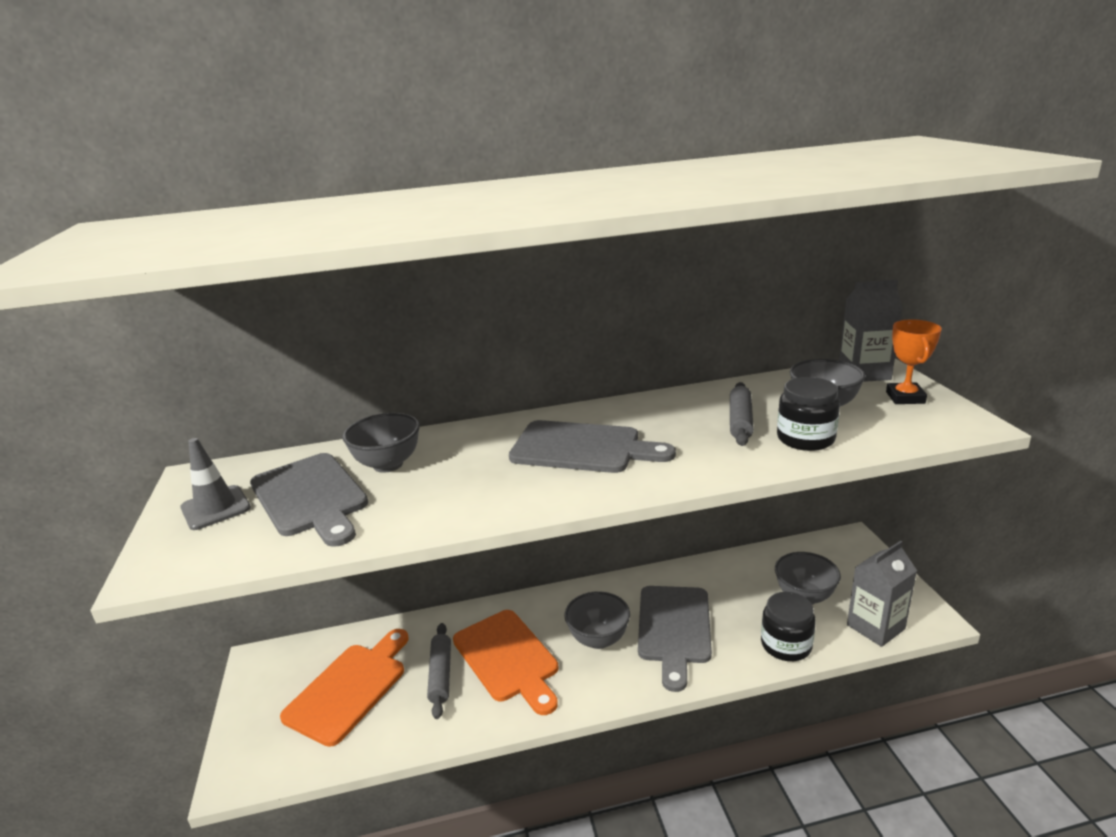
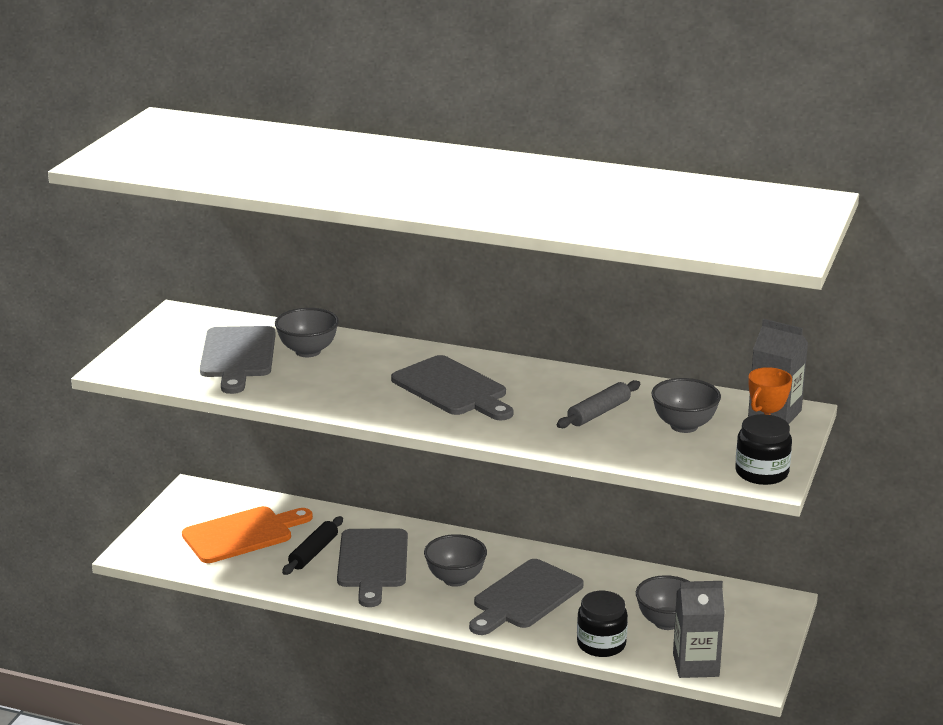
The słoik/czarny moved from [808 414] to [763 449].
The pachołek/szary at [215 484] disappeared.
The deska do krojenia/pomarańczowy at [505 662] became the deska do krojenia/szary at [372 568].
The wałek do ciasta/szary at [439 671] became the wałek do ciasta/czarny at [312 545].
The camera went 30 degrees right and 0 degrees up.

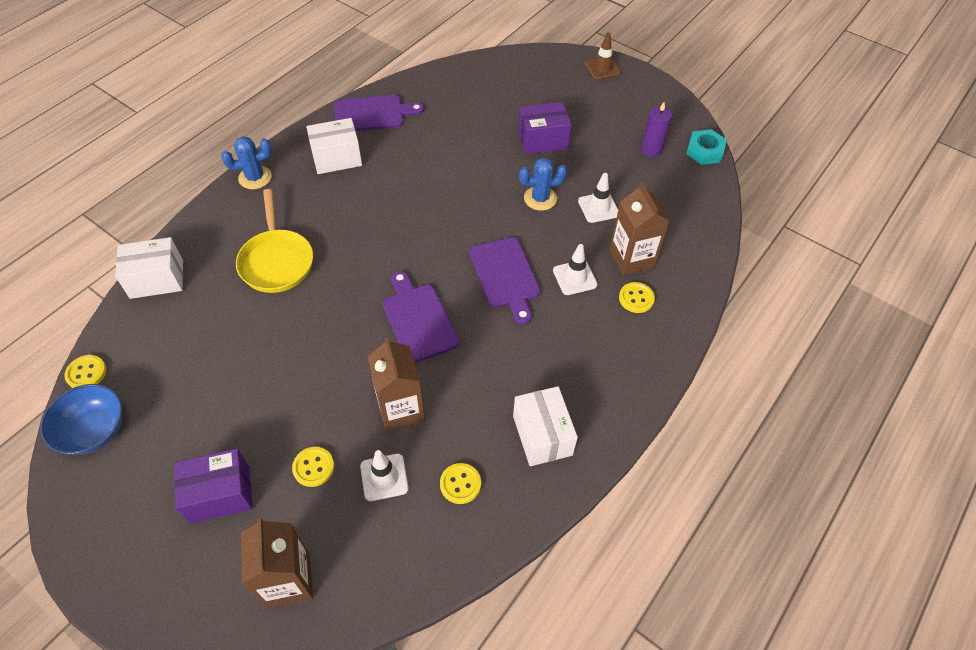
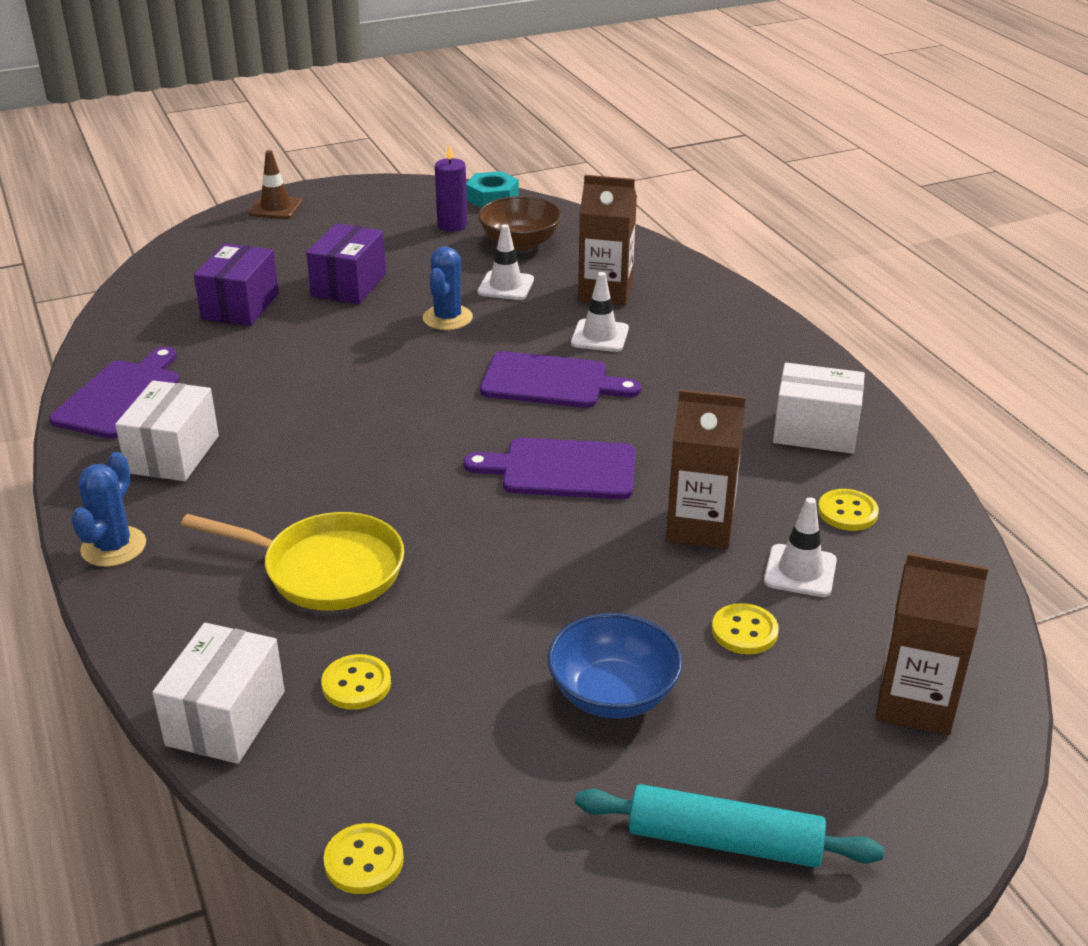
The guzik/żółty moved from [637 297] to [356 682].
The miska/niebieski moved from [81 419] to [614 666].
The pudełko/fioletowy moved from [213 486] to [236 284].
The miska/brązowy at [520 223] appeared.
The wałek do ciasta/turkusowy at [729 826] appeared.
The camera went 60 degrees left and 20 degrees down.

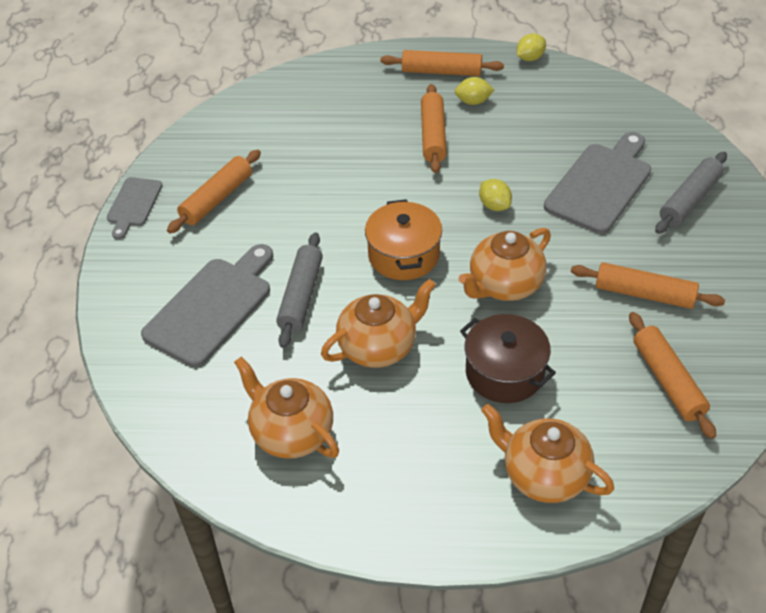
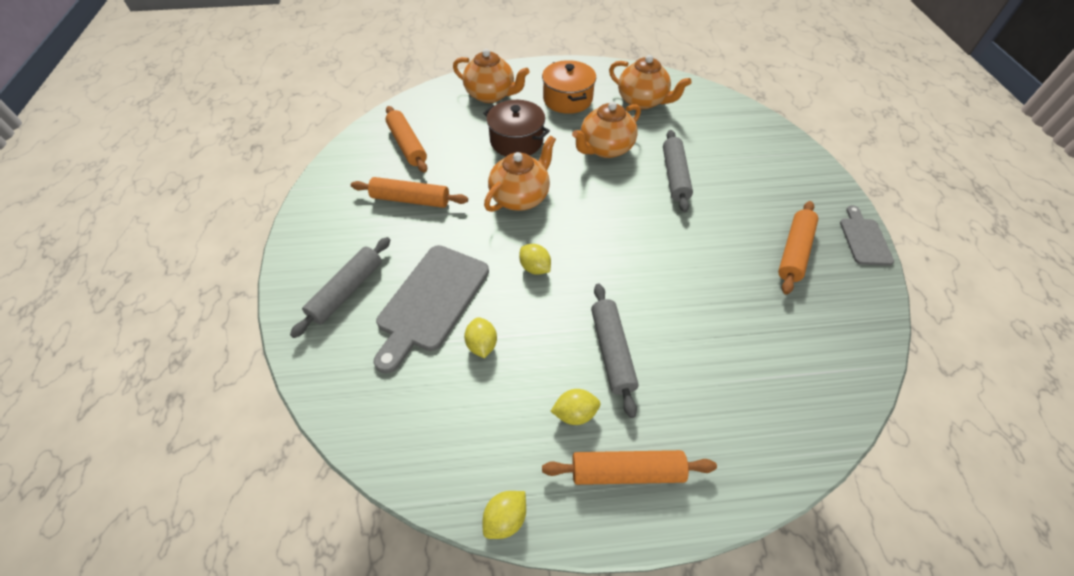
The wałek do ciasta/pomarańczowy at [434 128] became the wałek do ciasta/szary at [615 351].
The garnek/pomarańczowy moved from [403 239] to [569 87].
The deska do krojenia/szary at [207 305] disappeared.
The cytryna/żółty at [480 337] appeared.
The camera went 170 degrees right and 5 degrees up.

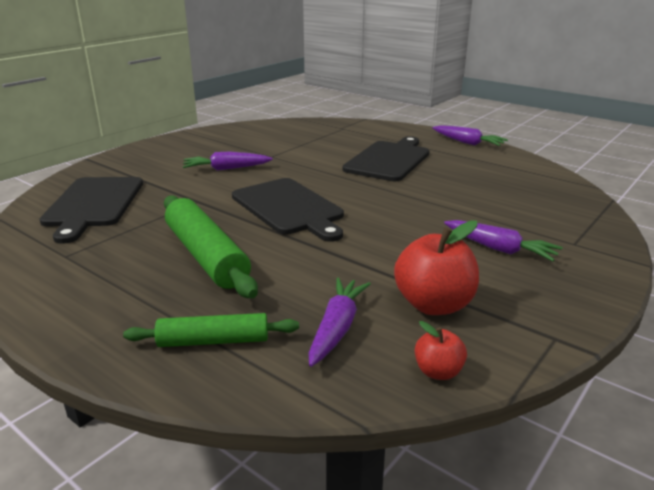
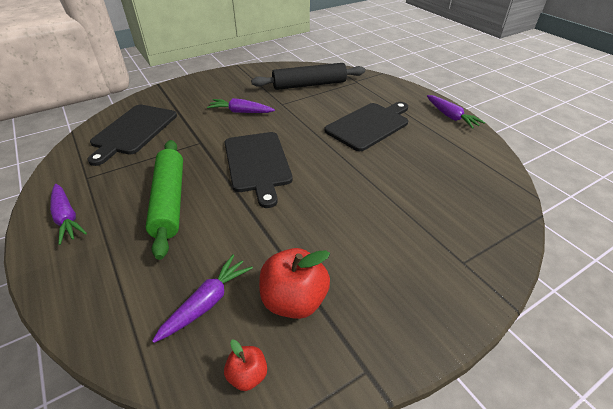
The marchewka/fioletowy moved from [503 240] to [68 214].
The wałek do ciasta/zielony at [211 330] disappeared.
The wałek do ciasta/czarny at [308 76] appeared.
The camera went 20 degrees right and 15 degrees up.

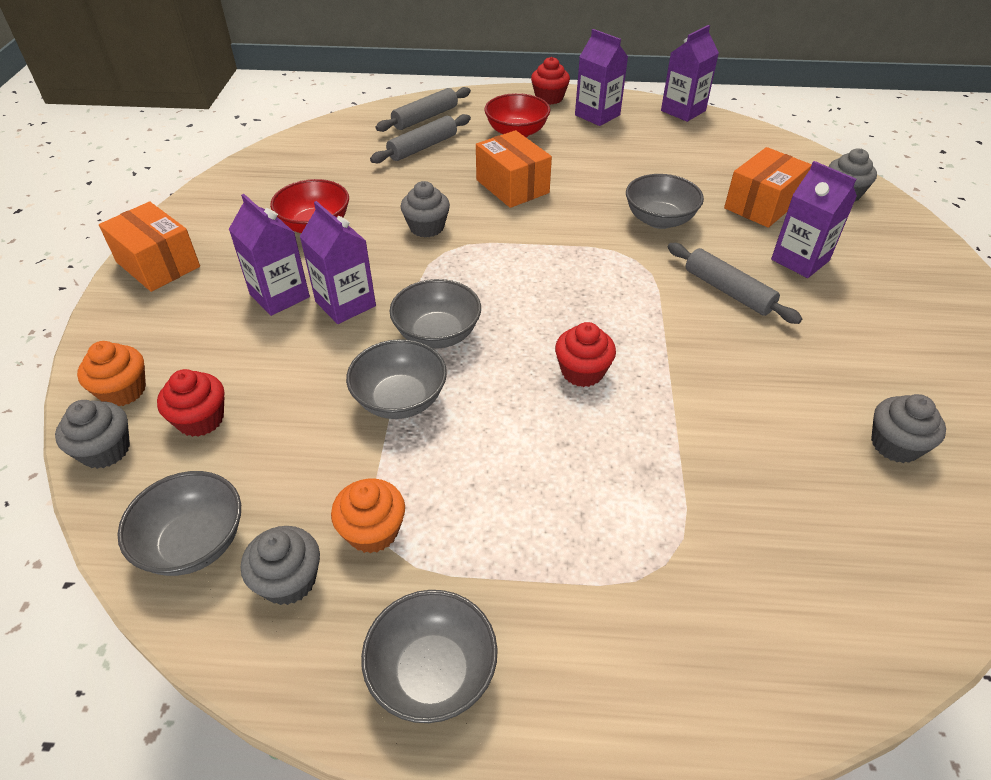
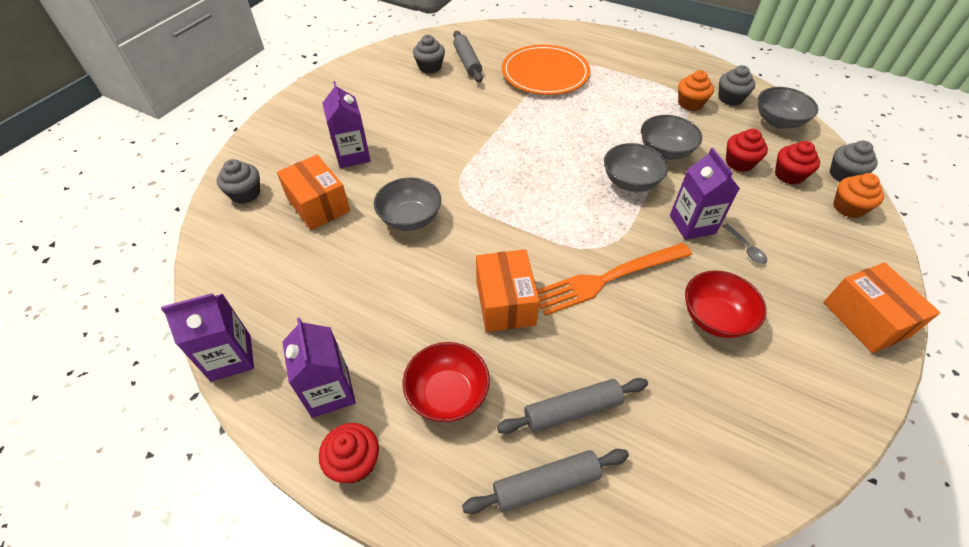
The pudełko/pomarańczowy at [768 187] turned 75 degrees clockwise.
The muffinka/szary at [425 209] was replaced by the widelec/pomarańczowy at [614 279].
The karton mleka/fioletowy at [269 255] was replaced by the łyżka/szary at [744 243].
The wałek do ciasta/szary moved from [735 283] to [468 56].
The muffinka/czerwony moved from [585 354] to [747 150].
The miska/szary at [429 656] disappeared.
The talerz/pomarańczowy at [546 70] appeared.
The camera went 155 degrees left and 5 degrees up.

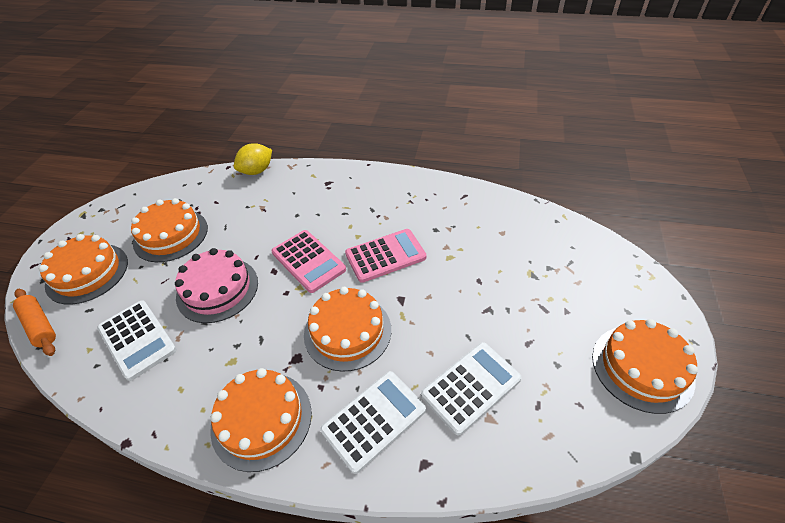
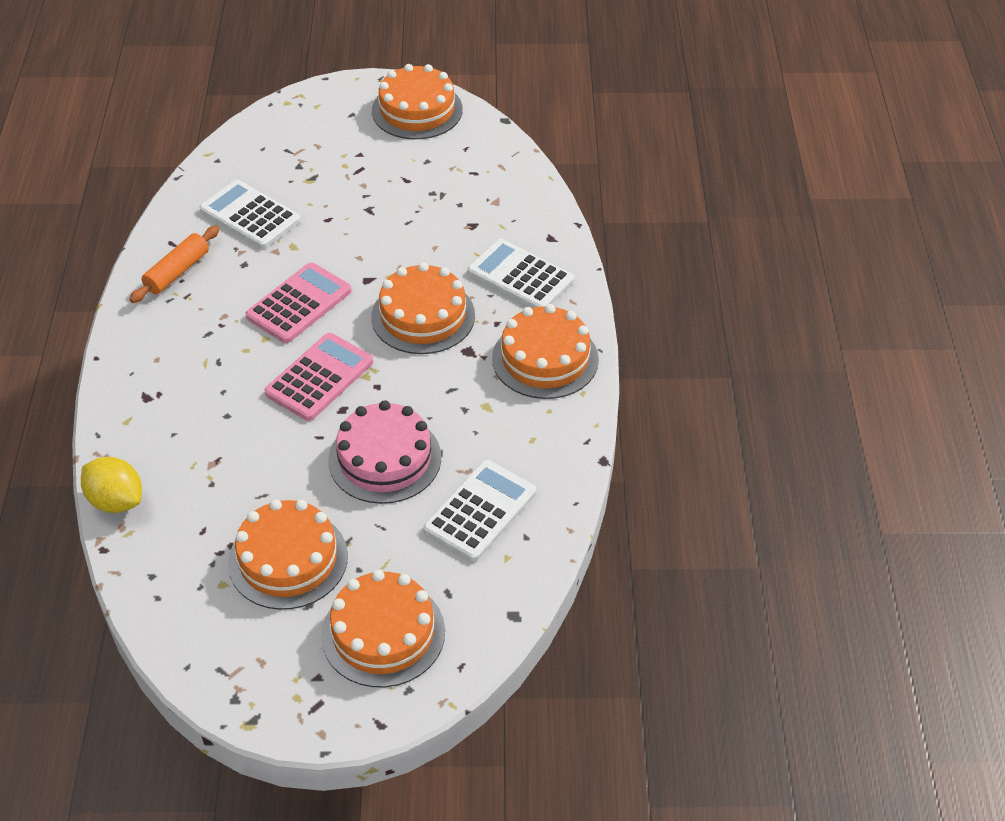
The kalkulator/różowy at [385 256] turned 75 degrees clockwise.
The wałek do ciasta/pomarańczowy moved from [34 322] to [174 264].
The kalkulator/biały moved from [471 388] to [250 214].
The camera went 105 degrees left and 0 degrees up.

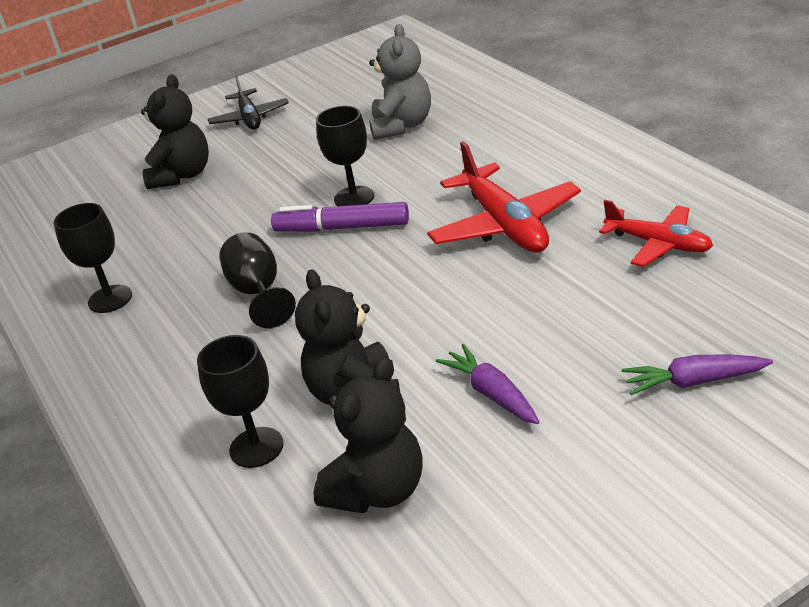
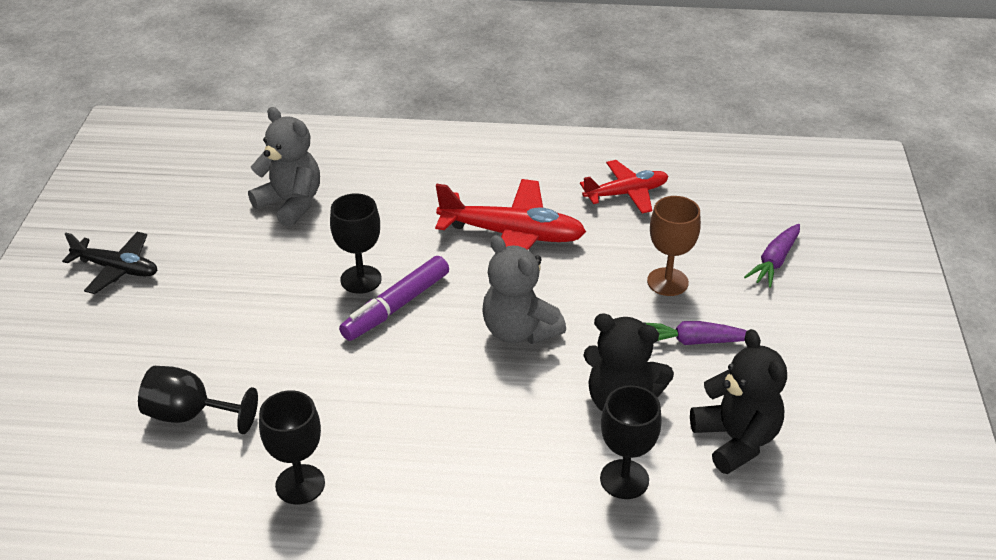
The miś/czarny at [175 131] disappeared.
The kielich/czarny moved from [257 280] to [198 400].
The kielich/brązowy at [674 246] appeared.
The miś/szary at [524 289] appeared.
The camera went 60 degrees left and 5 degrees up.

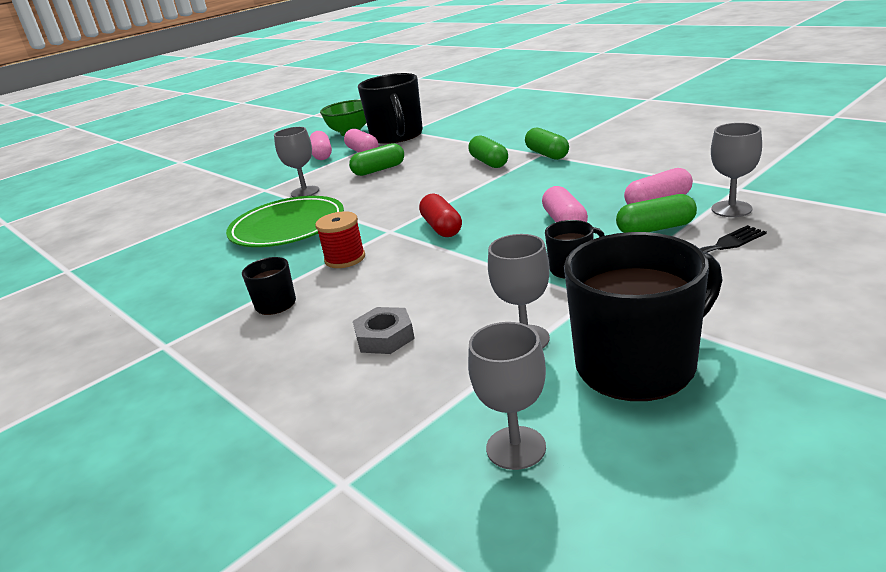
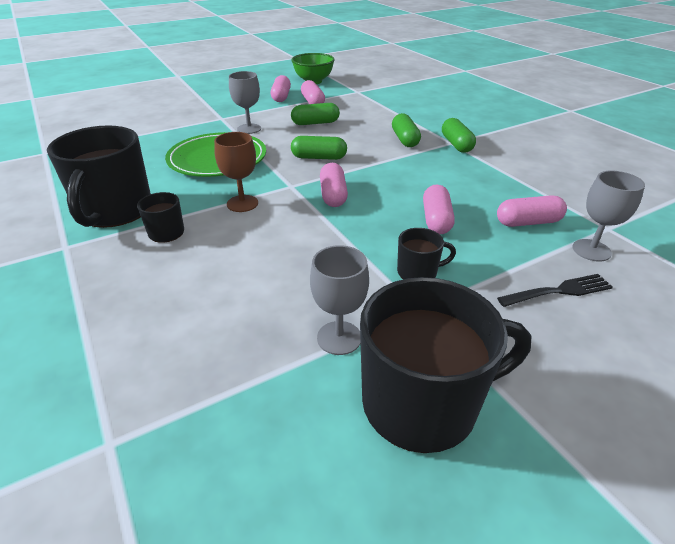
The kubek/czarny moved from [390 108] to [99 177].
The kapsułka/czerwony at [440 215] became the kapsułka/różowy at [334 185].
The kapsułka/zielony moved from [656 213] to [319 148].
The szpulka/czerwony at [340 239] was replaced by the kielich/brązowy at [236 172].
The nakrętka/szary at [384 330] disappeared.
The kielich/szary at [507 396] disappeared.
The camera went 10 degrees right and 10 degrees up.

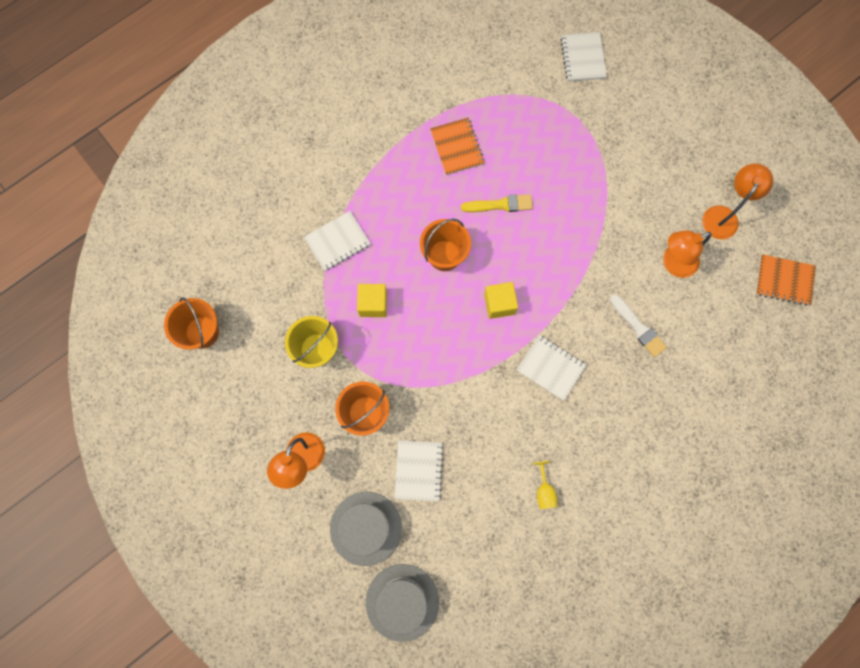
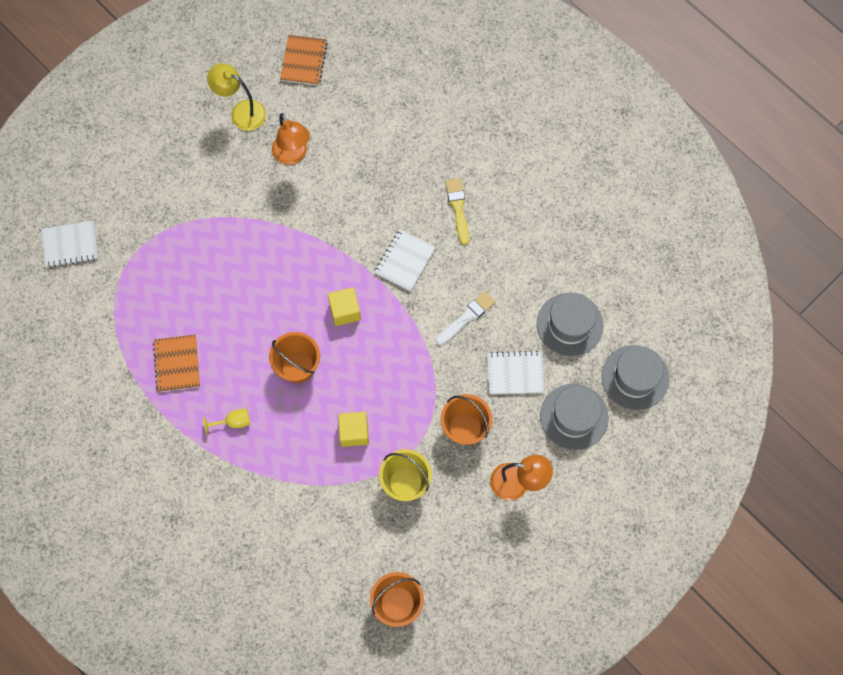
The zeszyt/pomarańczowy at [457 146] turned 75 degrees counterclockwise.
The lampka/pomarańczowy at [737 201] became the lampka/żółty at [236 97].
The pędzel/żółty moved from [497 203] to [457 211].
The zeszyt/biały at [337 241] disappeared.
The pędzel/biały moved from [638 326] to [466 318].
The kielich/żółty moved from [544 485] to [226 422].
The kapelusz/szary at [570 324] appeared.
The camera went 95 degrees left and 5 degrees down.

